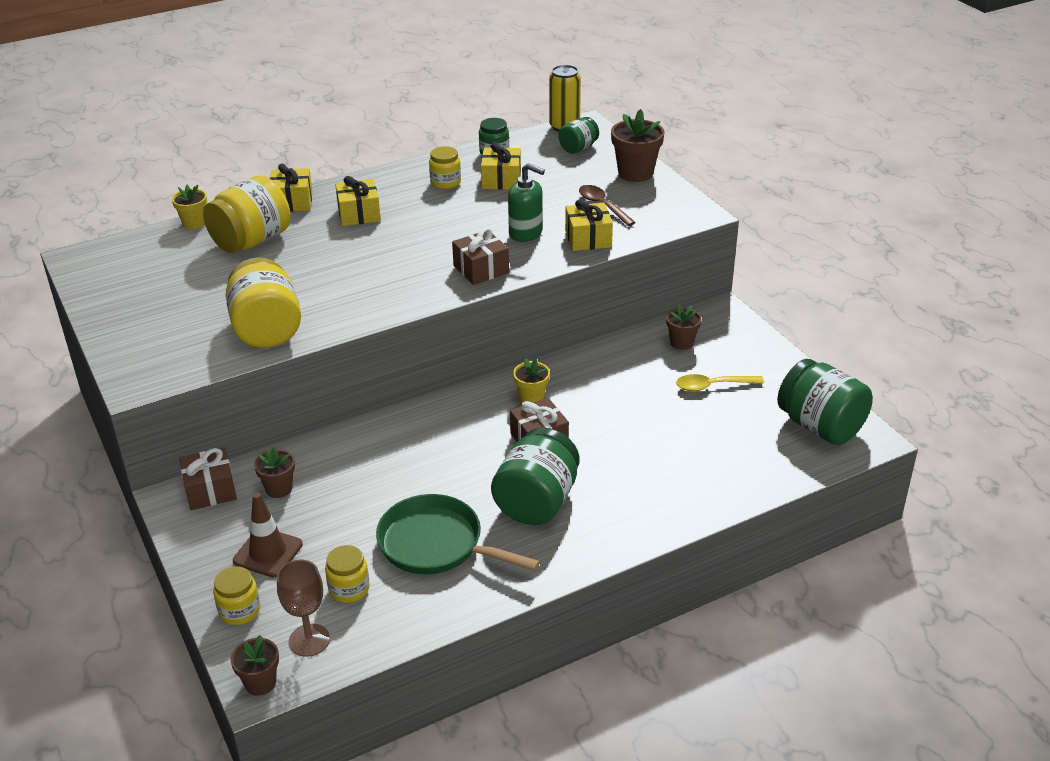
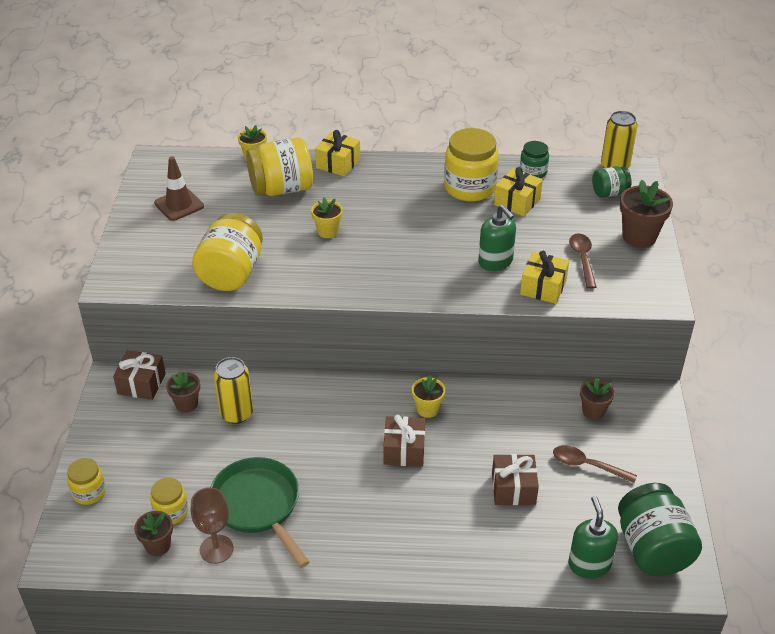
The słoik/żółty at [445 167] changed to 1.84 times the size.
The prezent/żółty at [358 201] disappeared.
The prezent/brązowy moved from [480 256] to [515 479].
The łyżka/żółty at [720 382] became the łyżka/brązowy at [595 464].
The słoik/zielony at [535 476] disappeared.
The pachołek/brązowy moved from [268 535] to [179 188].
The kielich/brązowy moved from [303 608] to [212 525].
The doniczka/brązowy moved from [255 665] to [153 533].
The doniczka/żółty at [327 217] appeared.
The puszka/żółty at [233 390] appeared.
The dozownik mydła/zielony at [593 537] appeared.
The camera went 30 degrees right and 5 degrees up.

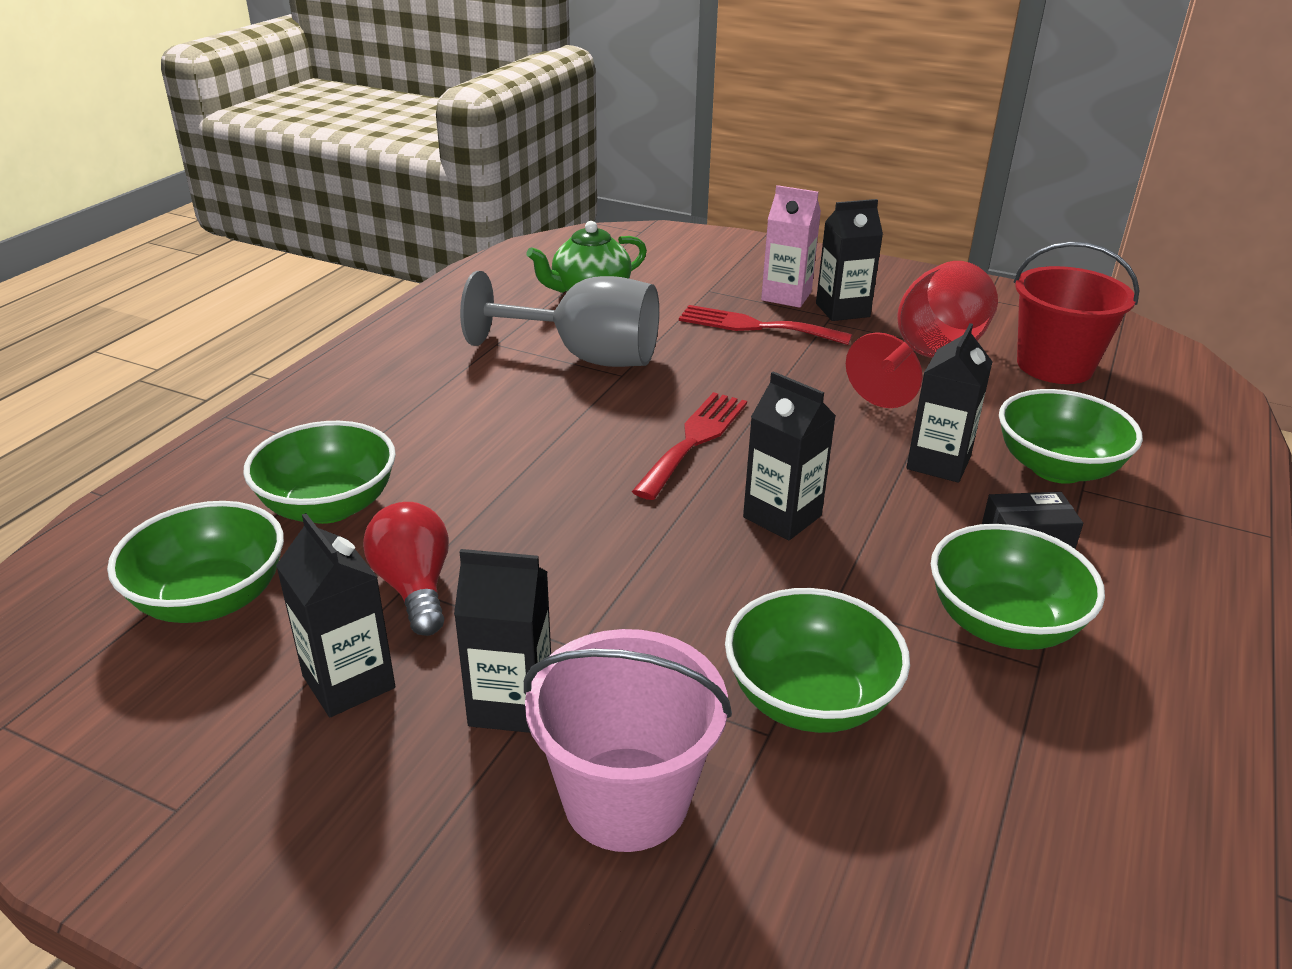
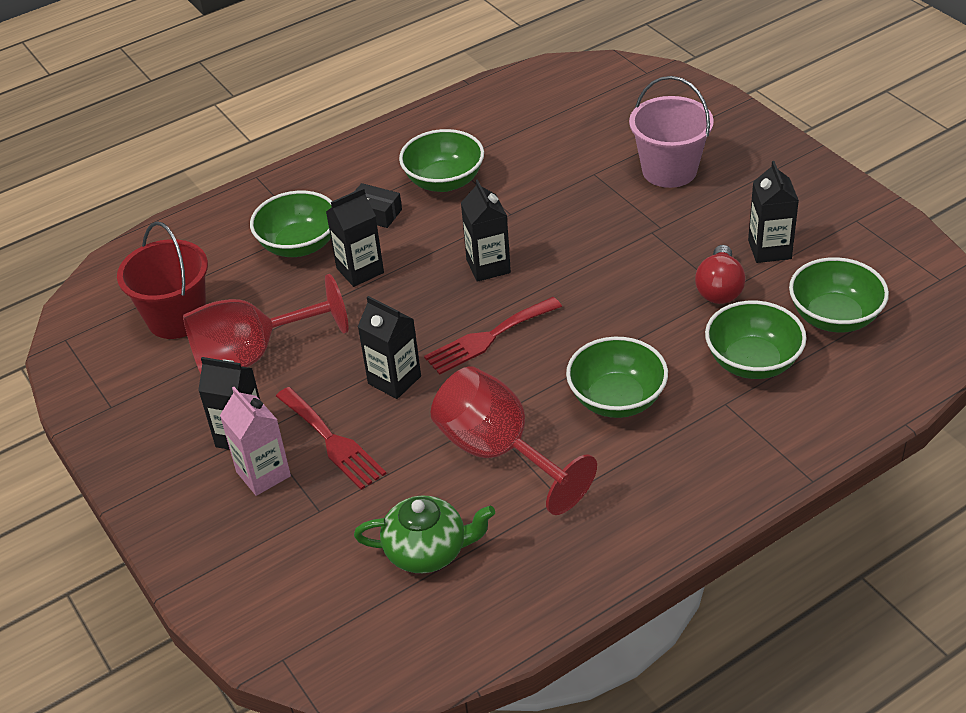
The kielich/szary at [559 319] became the kielich/czerwony at [514 440].
The karton mleka/czarny moved from [502 641] to [389 347].
The miska/zielony moved from [817 660] to [617 377].
The camera went 145 degrees left and 10 degrees up.

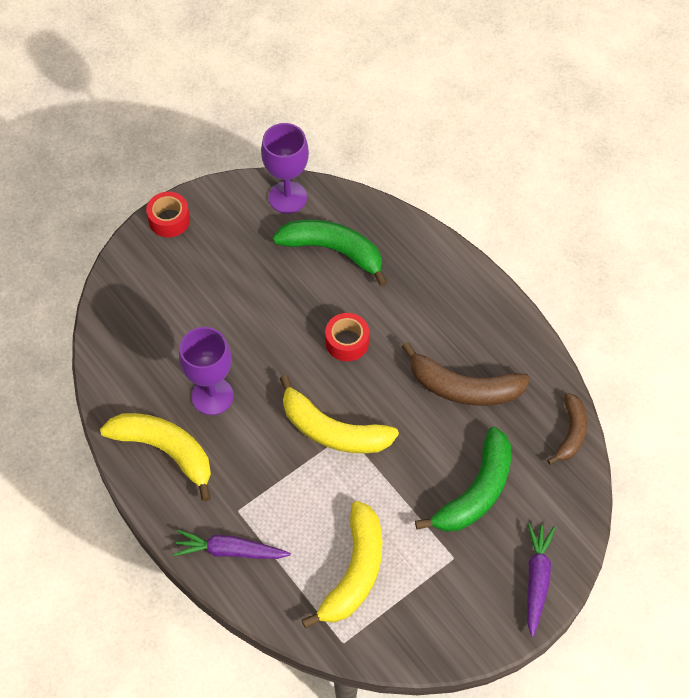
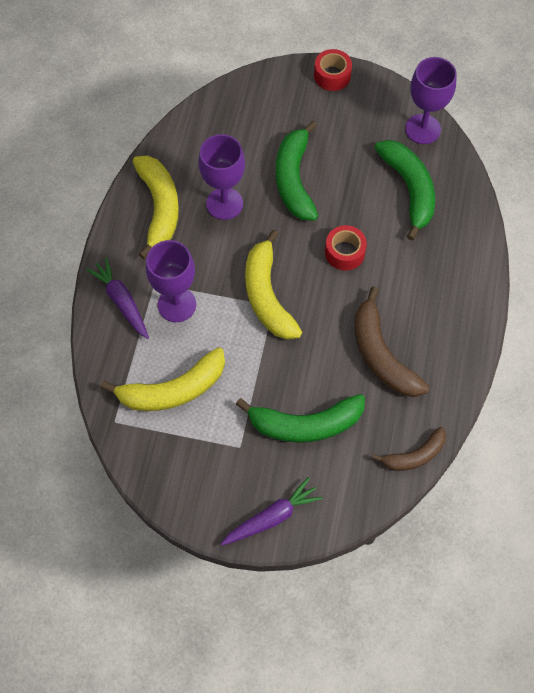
The banan/zielony at [297 170] appeared.
The kielich/fioletowy at [171 281] appeared.
The camera went 50 degrees right and 5 degrees up.

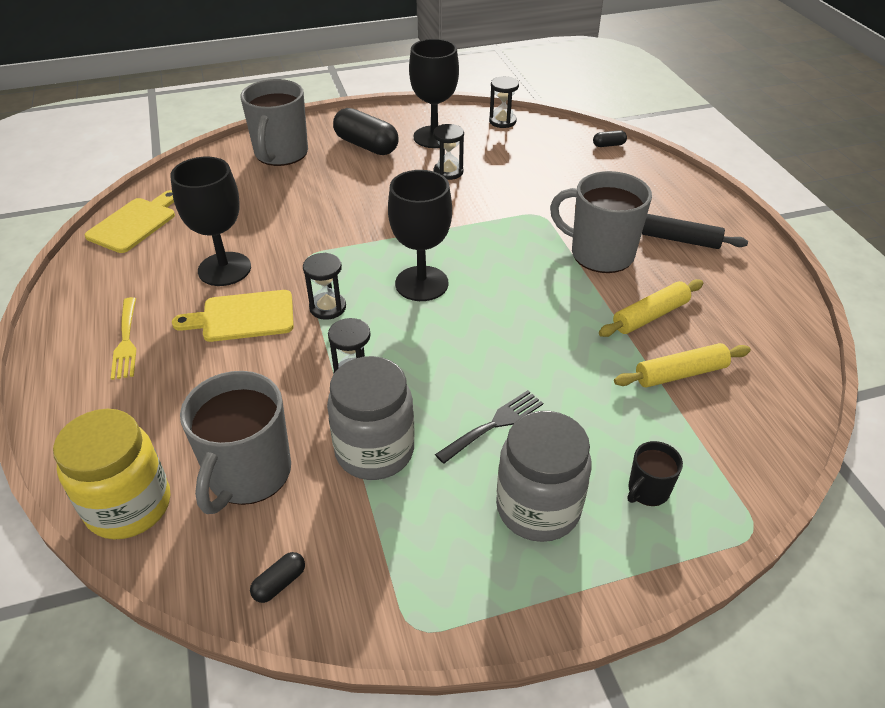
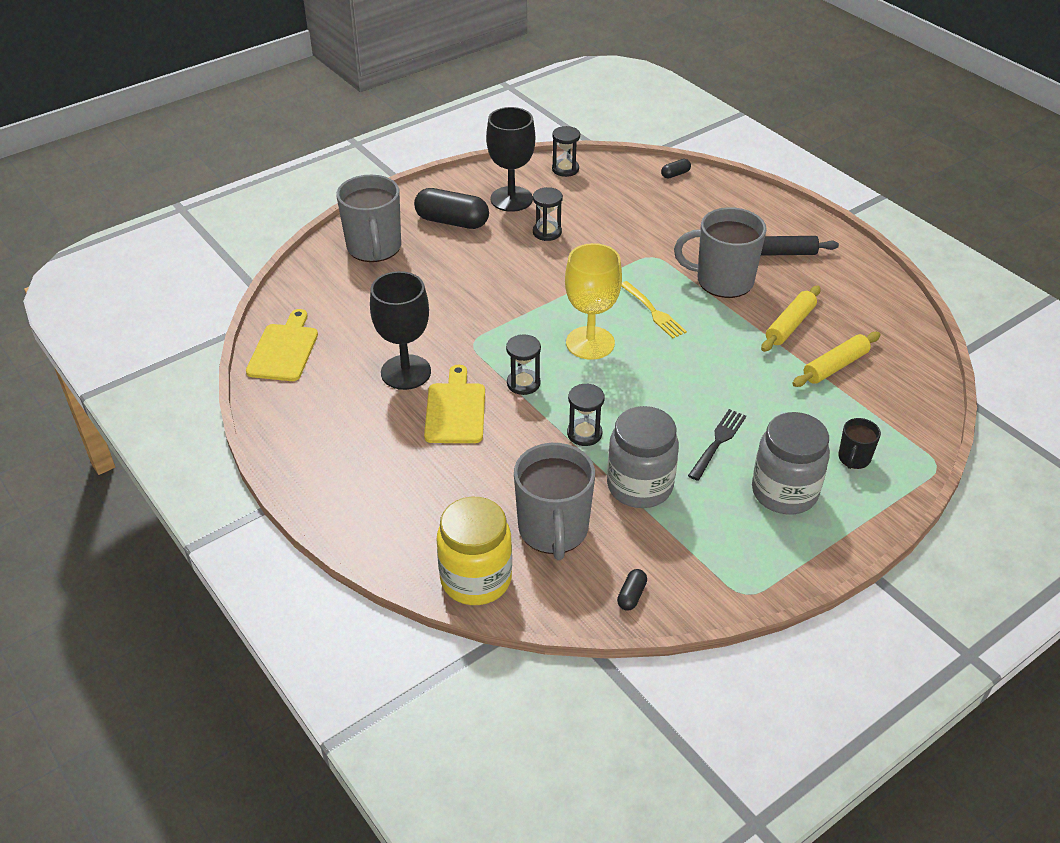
The kielich/czarny at [420 235] became the kielich/żółty at [593 301].
The deska do krojenia/żółty at [233 316] turned 120 degrees clockwise.
The widelec/żółty moved from [123 338] to [654 309].
The camera went 20 degrees left and 0 degrees up.

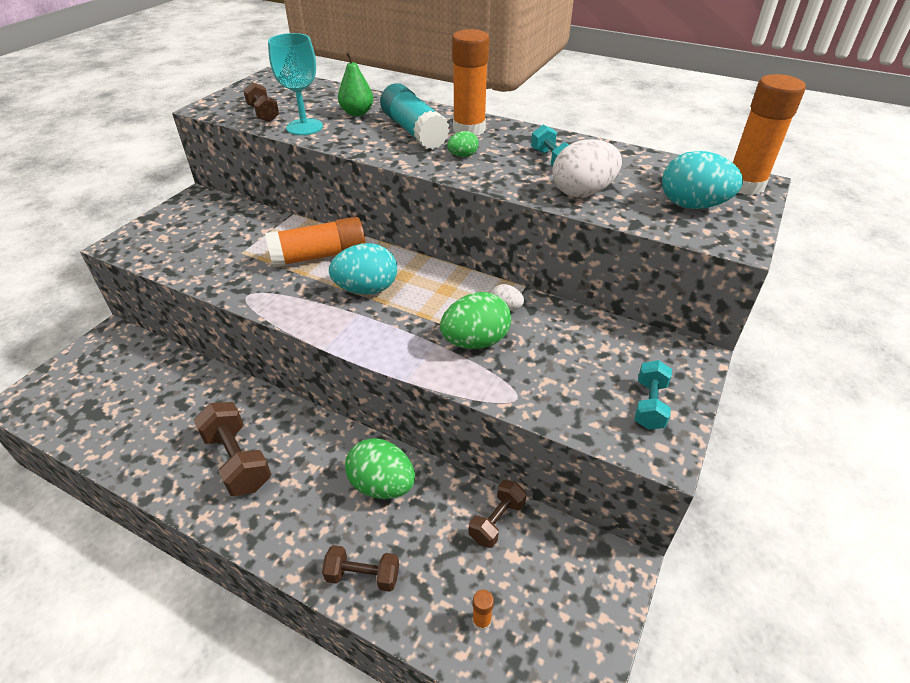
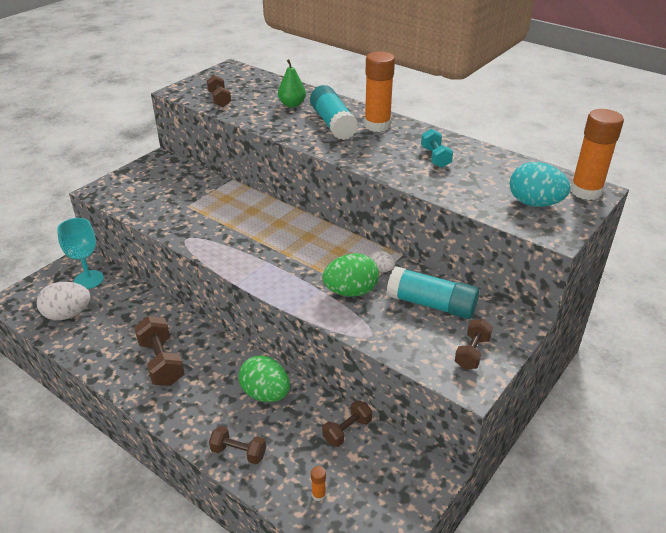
The kielich/turkusowy moved from [295 84] to [80 253].
The jajko/zielony at [463 144] disappeared.
The jajko/biały moved from [587 168] to [64 301].
The klej w sztyfcie/pomarańczowy at [315 242] disappeared.
The jajko/turkusowy at [363 268] disappeared.
The hantel/turkusowy at [653 395] became the hantel/brązowy at [474 344].
The klej w sztyfcie/turkusowy at [433 292] appeared.
The camera went 10 degrees right and 5 degrees down.

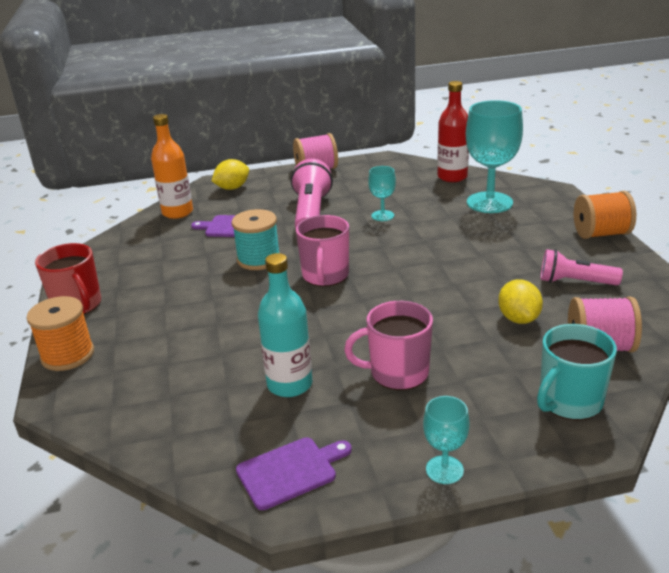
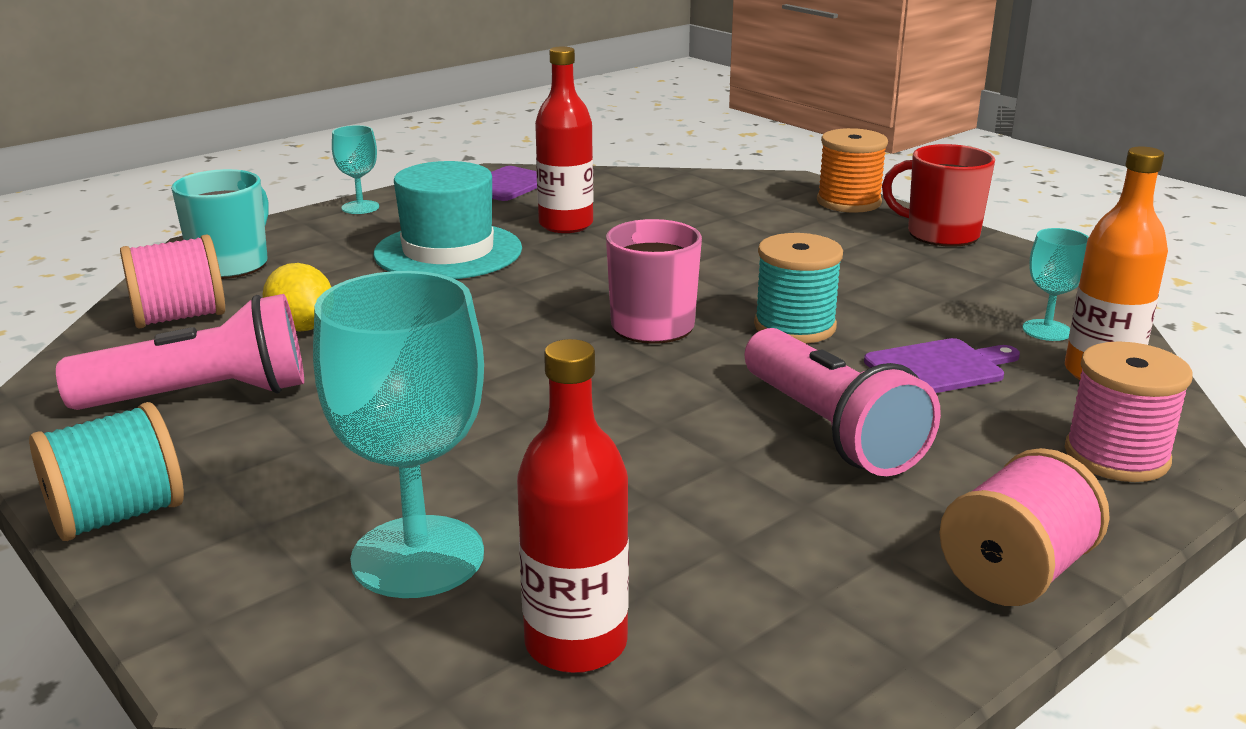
The cytryna/żółty at [230 174] was replaced by the szpulka/różowy at [1129 411].
The kielich/turkusowy moved from [382 193] to [1055 284].
The szpulka/pomarańczowy at [605 215] became the szpulka/turkusowy at [106 471].
The latarka/różowy at [582 267] changed to 1.55 times the size.
The butelka/turkusowy at [285 325] became the butelka/czerwony at [564 139].
The kubek/różowy at [388 345] was replaced by the kapelusz/turkusowy at [447 220].
The camera went 150 degrees right and 5 degrees down.

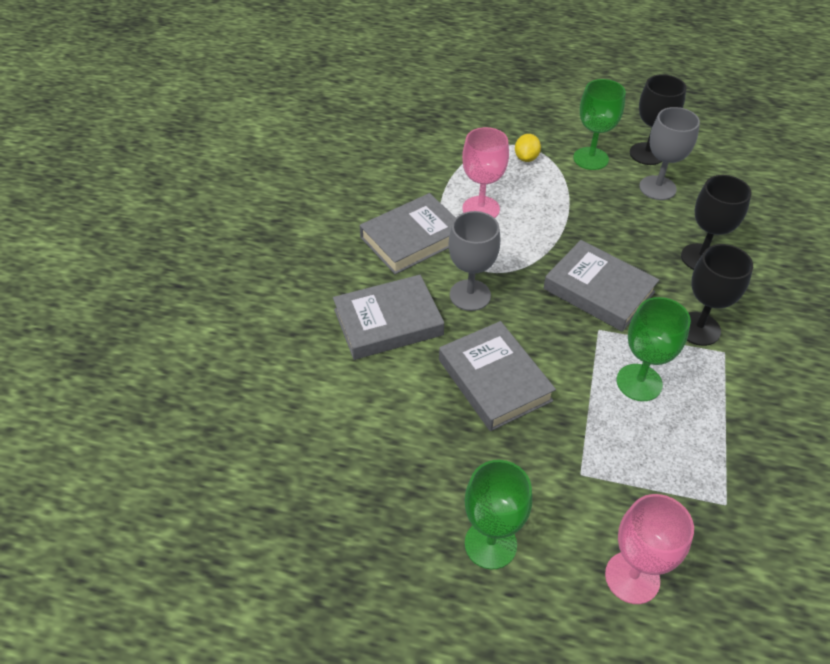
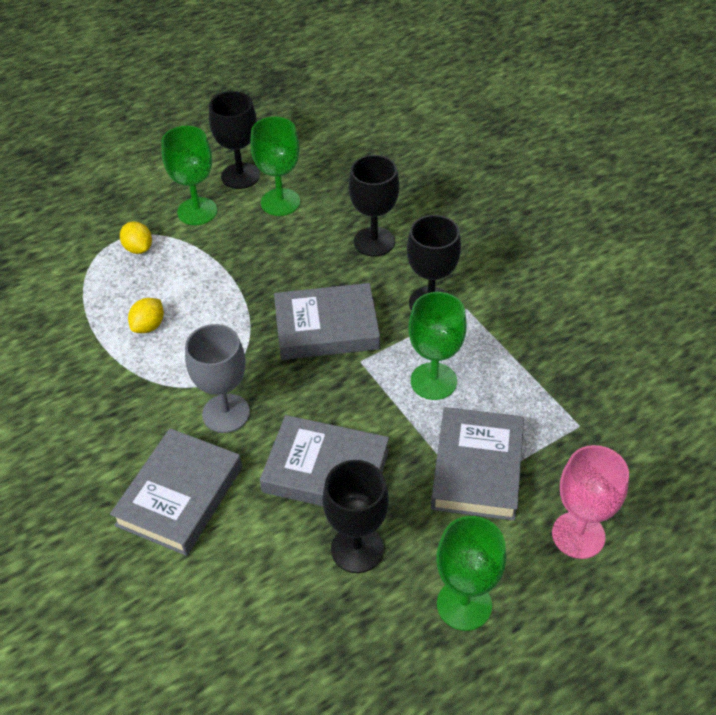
The kielich/szary at [669 153] became the kielich/zielony at [275 166].
The kielich/różowy at [485 172] was replaced by the cytryna/żółty at [146 315].
The książka/szary moved from [408 234] to [477 464].
The kielich/czarny at [355 516] appeared.
The camera went 45 degrees left and 0 degrees up.

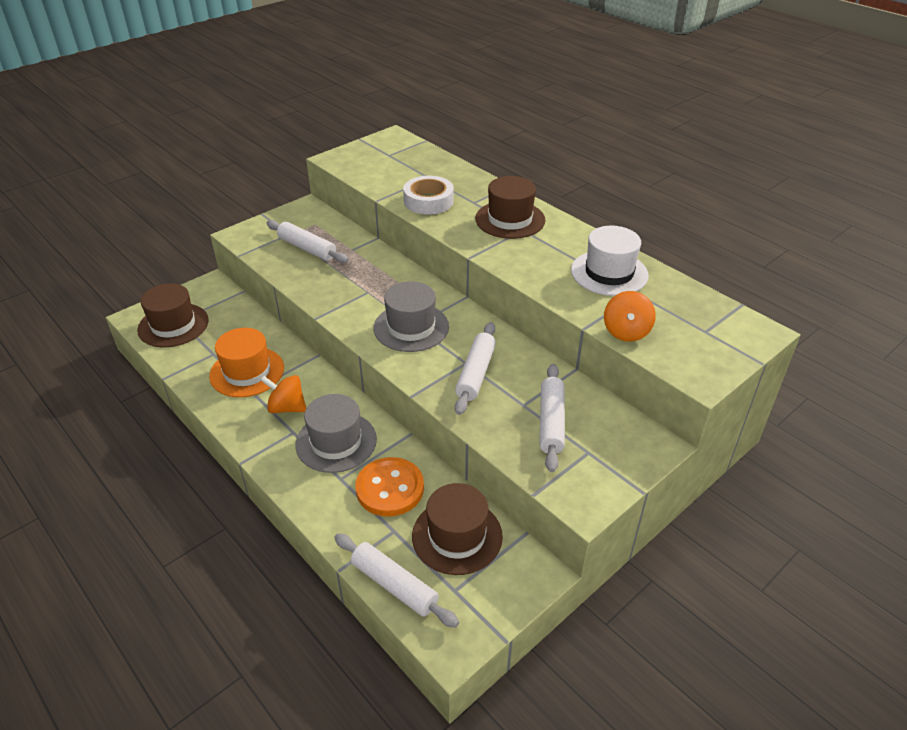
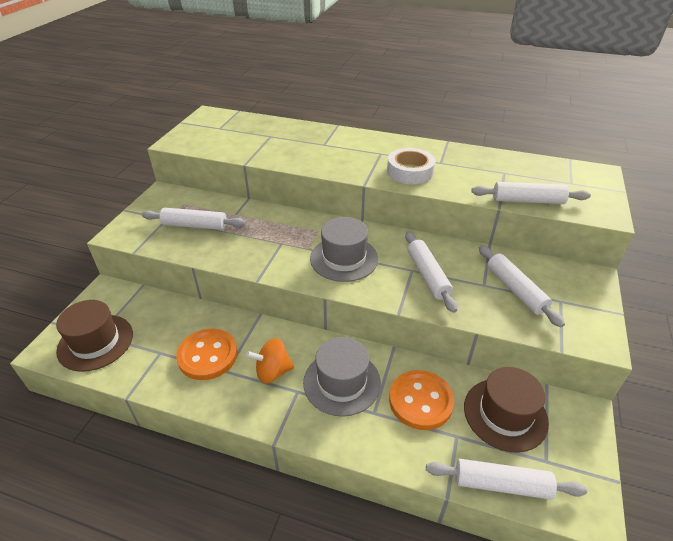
The taśma klejąca/biały moved from [428 195] to [411 166].
The kapelusz/brązowy at [510 207] disappeared.
The kapelusz/biały at [610 261] disappeared.
The bączek/pomarańczowy at [630 316] was replaced by the wałek do ciasta/biały at [531 193].
The kapelusz/pomarańczowy at [246 363] was replaced by the guzik/pomarańczowy at [206 354].
The camera went 30 degrees left and 0 degrees up.

